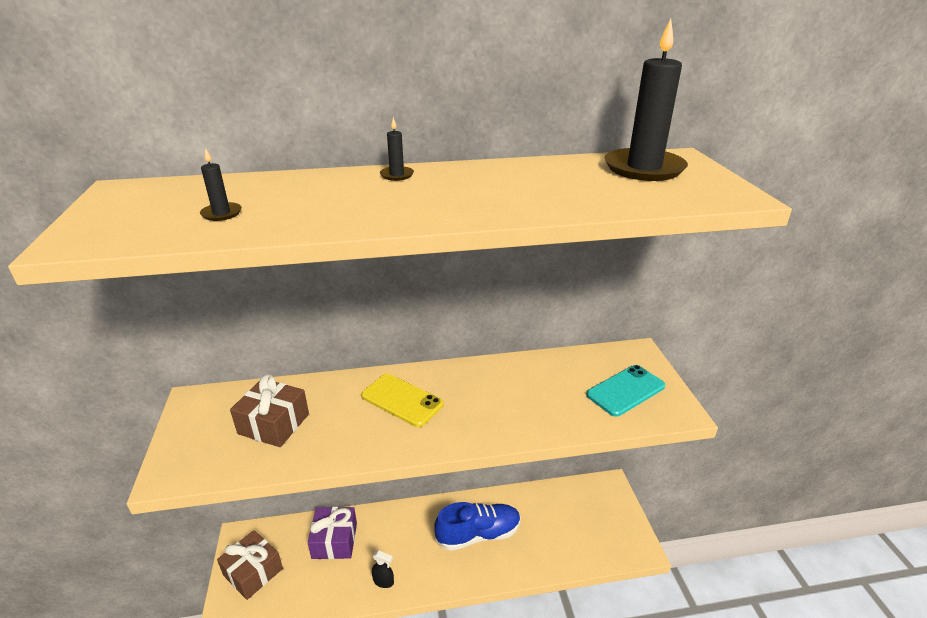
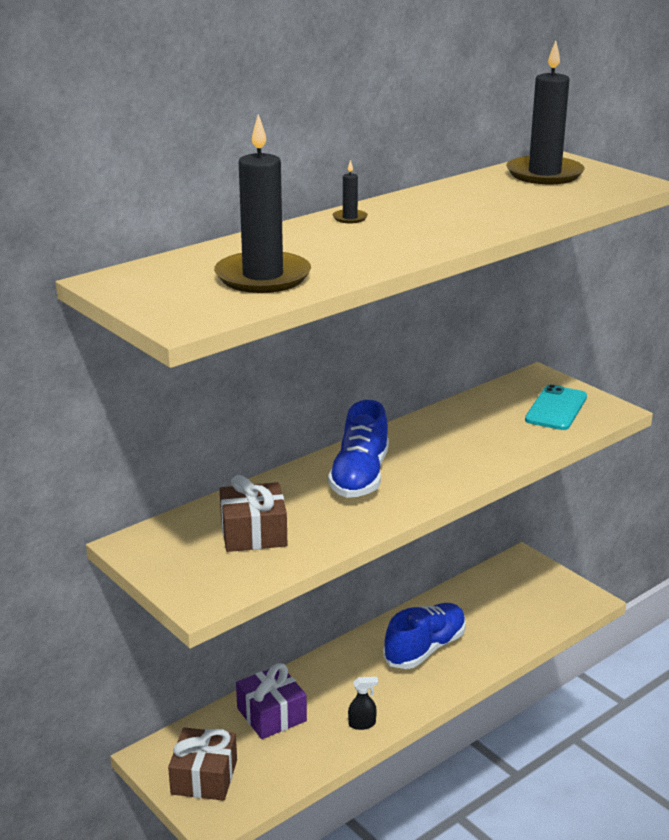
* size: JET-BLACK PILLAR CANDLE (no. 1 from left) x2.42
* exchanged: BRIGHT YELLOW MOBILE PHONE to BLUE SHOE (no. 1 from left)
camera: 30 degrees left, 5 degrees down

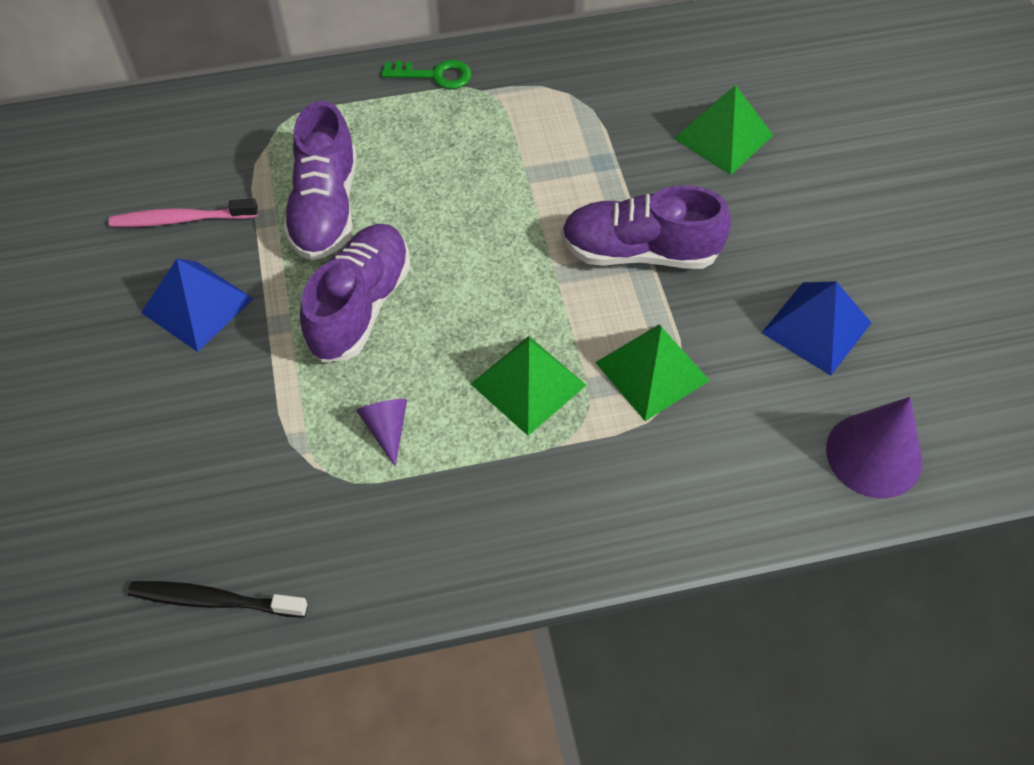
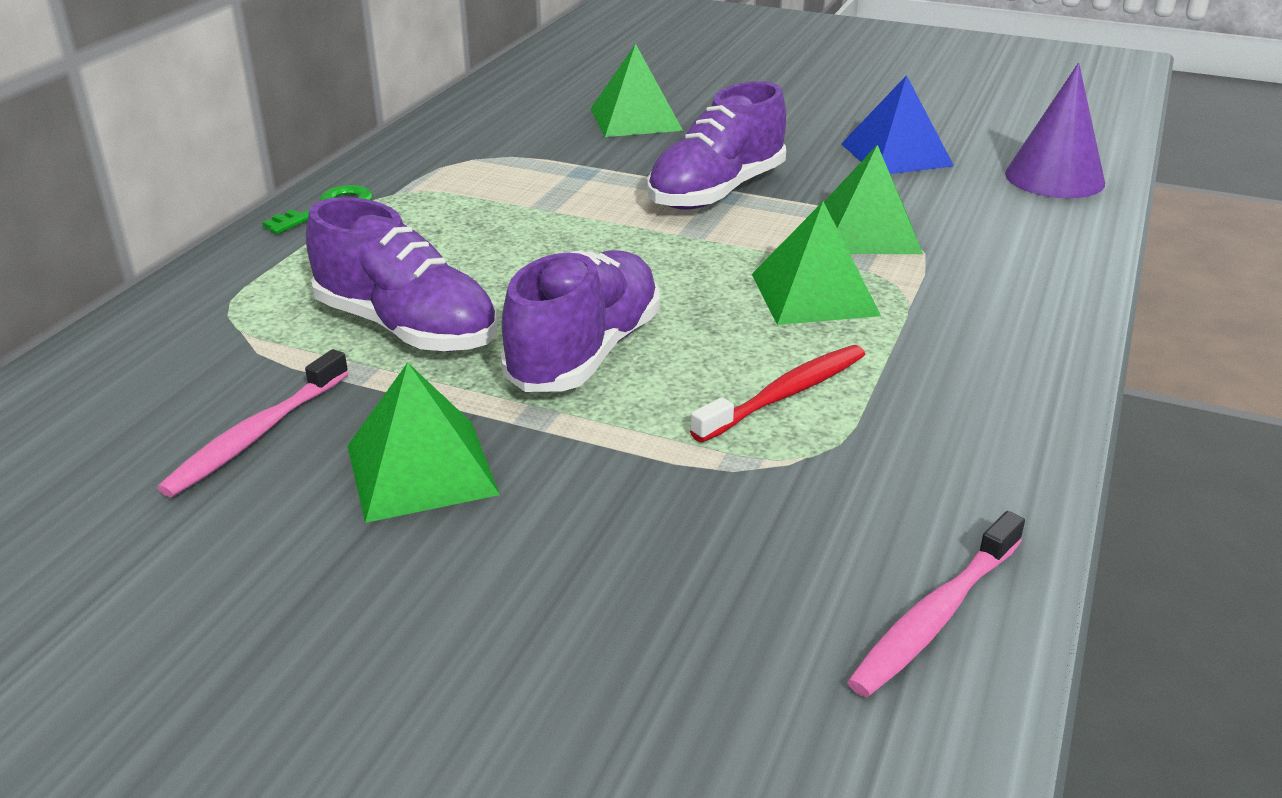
* spun: VIOLET SHOE (no. 2 from left) 60 degrees clockwise
* colour: BLUE PYRAMID SHAPE (no. 1 from left) to LEAF-GREEN PYRAMID SHAPE (no. 1 from left)
* exchanged: VIOLET CONE (no. 1 from left) to CRIMSON TOOTHBRUSH
* colour: JET-BLACK TOOTHBRUSH to ROSE-PINK TOOTHBRUSH (no. 2 from left)
camera: 55 degrees left, 25 degrees down

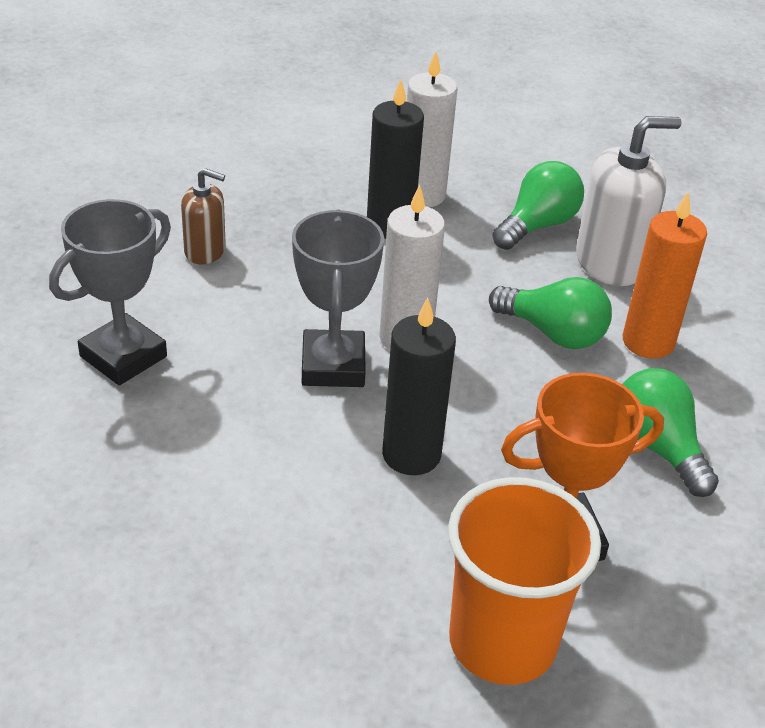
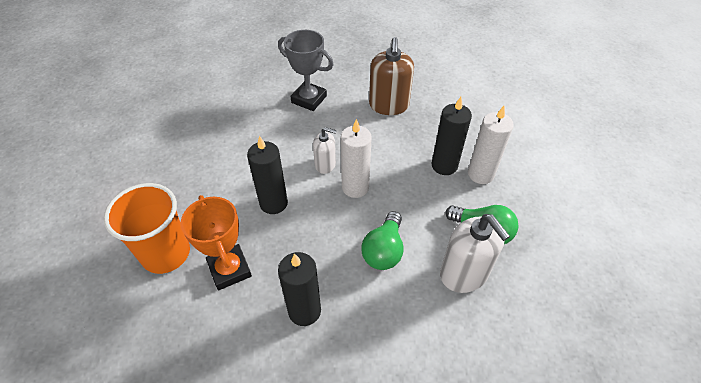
* size: RUSSET SOAP PUMP x1.72
* missing: BRIGHT ORANGE PILLAR CANDLE
* exchanged: ASH-GREY PRIZE CUP (no. 2 from left) to WHITE SOAP PUMP (no. 1 from left)
* exchanged: LEAF-GREEN LIGHTBULB (no. 3 from left) to JET-BLACK PILLAR CANDLE (no. 2 from left)
camera: 80 degrees right, 10 degrees up

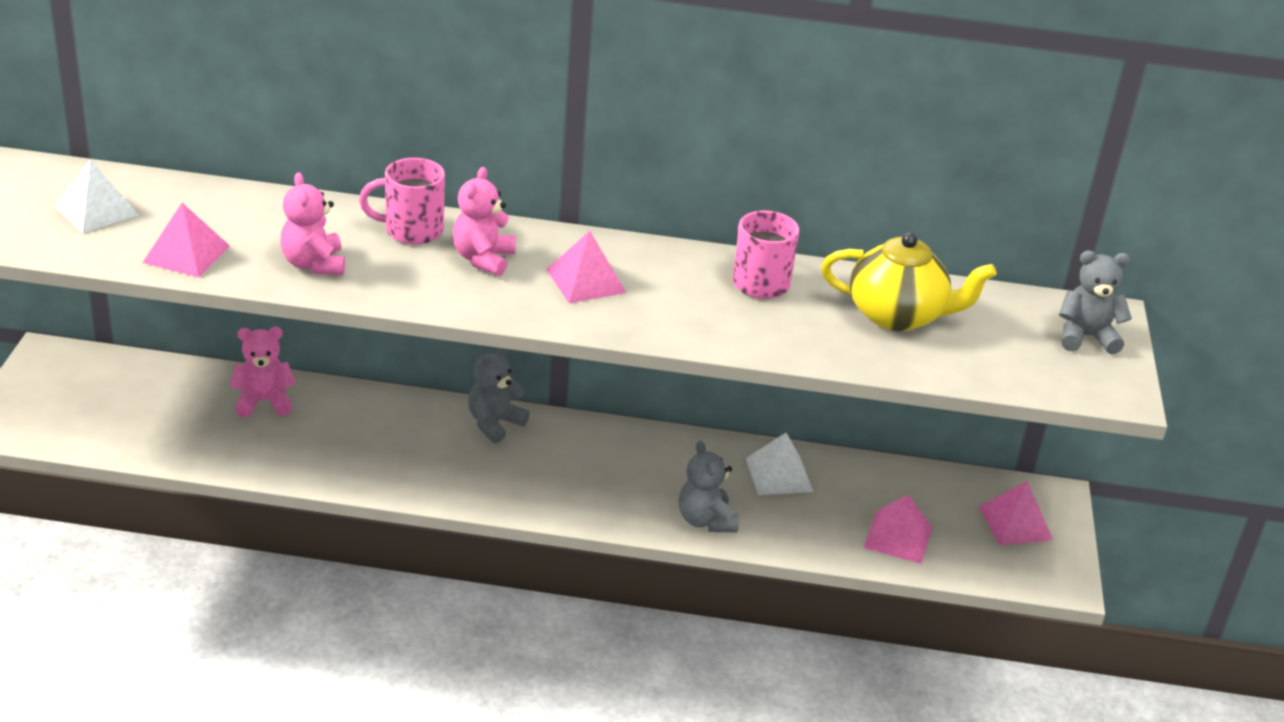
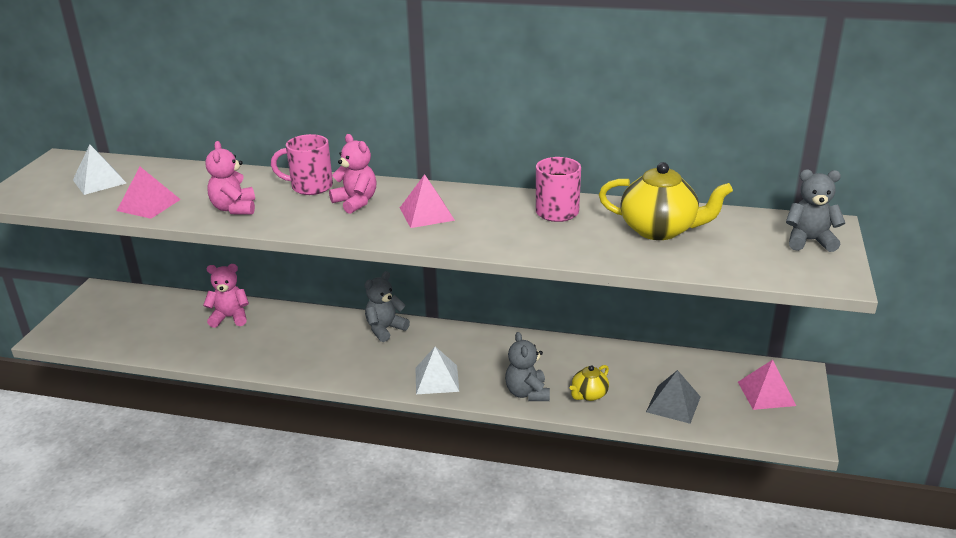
* spun: ROSE-PINK STUFFED BEAR (no. 3 from left) 120 degrees clockwise
* relocated: WHITE PYRAMID SHAPE (no. 2 from left)
* colour: ROSE-PINK PYRAMID SHAPE (no. 3 from left) to ASH-GREY PYRAMID SHAPE
* appeared: BRIGHT YELLOW TEA POT (no. 1 from left)
camera: 10 degrees right, 5 degrees down

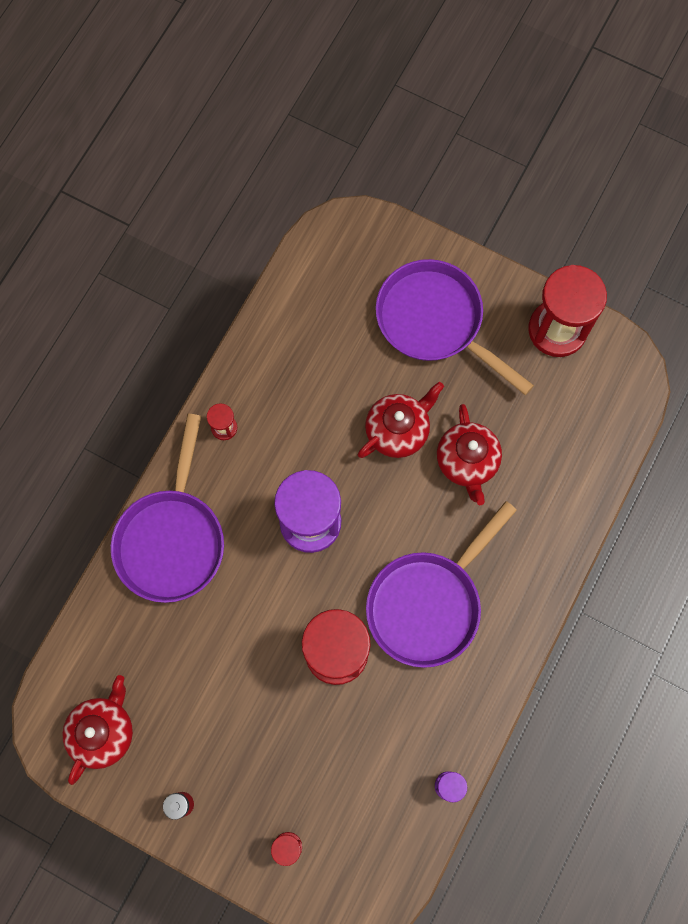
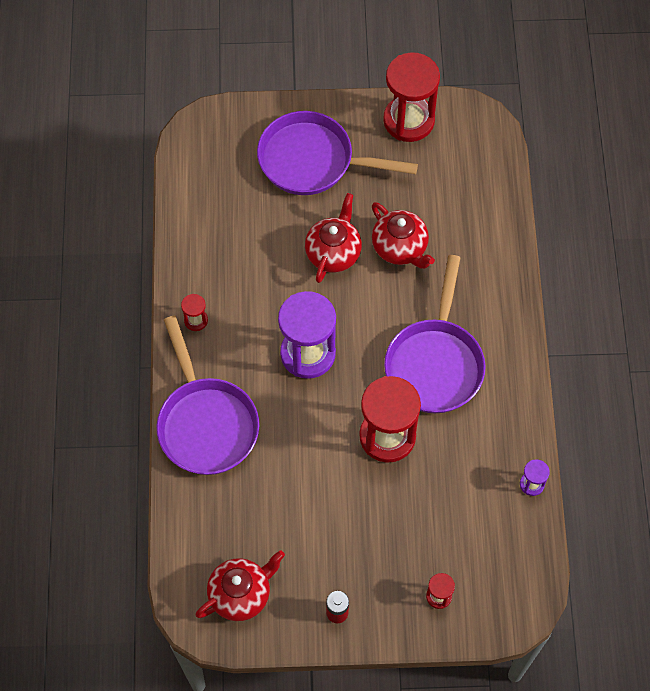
* spun: CRIMSON TEA POT (no. 1 from left) 60 degrees clockwise
camera: 30 degrees left, 10 degrees down

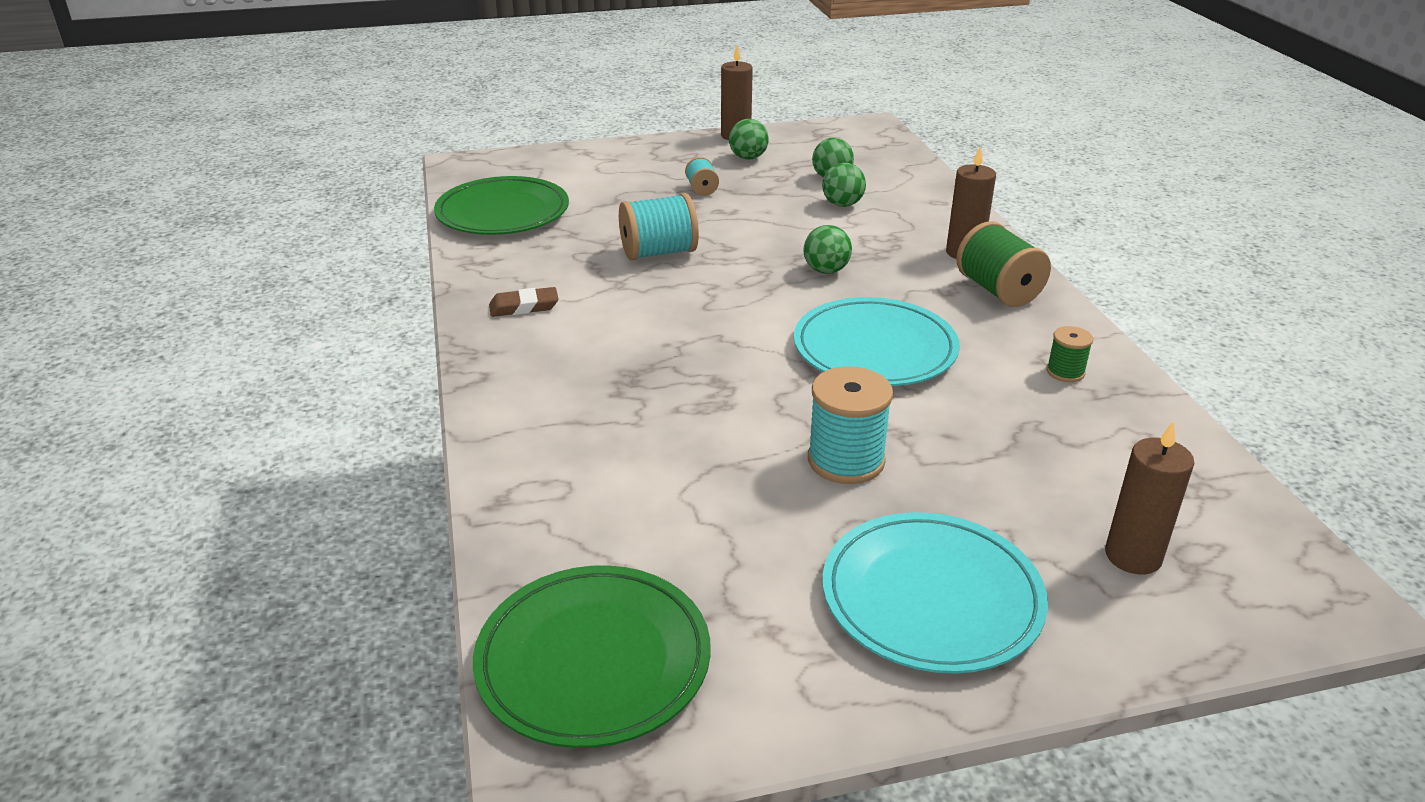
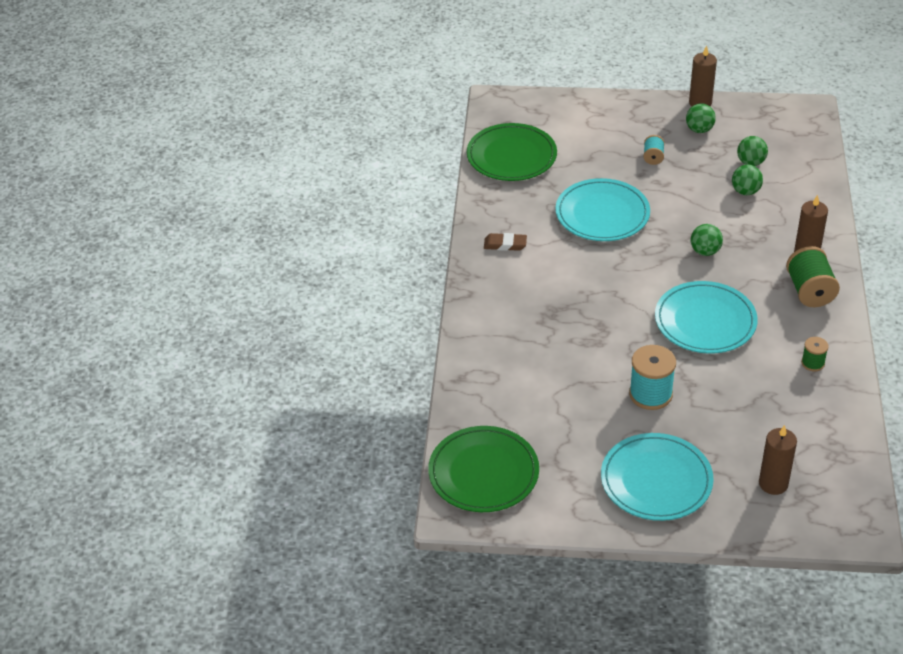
* exchanged: TURQUOISE REEL OF THREAD (no. 1 from left) to TURQUOISE DINNER PLATE (no. 1 from left)
camera: 20 degrees right, 10 degrees up

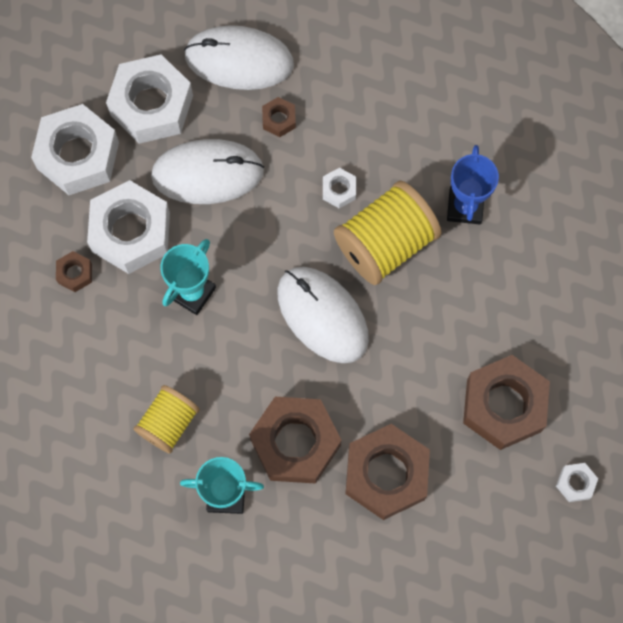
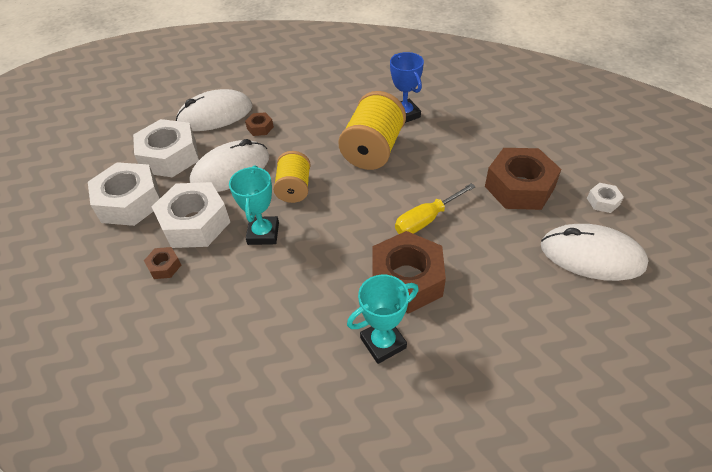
* missing: WHITE NUT (no. 4 from left)
* relocated: WHITE PC MOUSE (no. 3 from left)
* relocated: BRIGHT YELLOW REEL OF THREAD (no. 1 from left)
* missing: RUSSET NUT (no. 4 from left)
* appeared: BRIGHT YELLOW SCREWDRIVER
camera: 30 degrees left, 25 degrees down

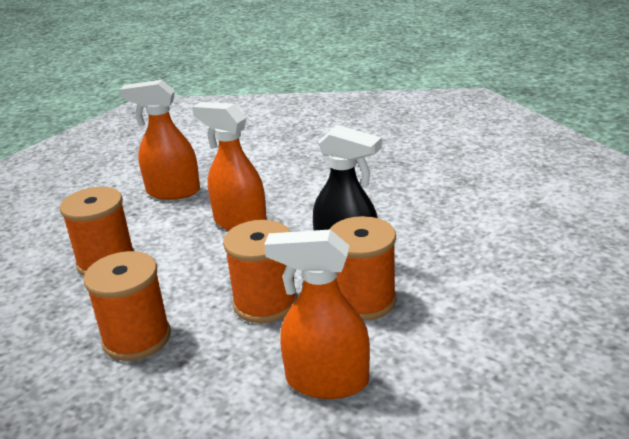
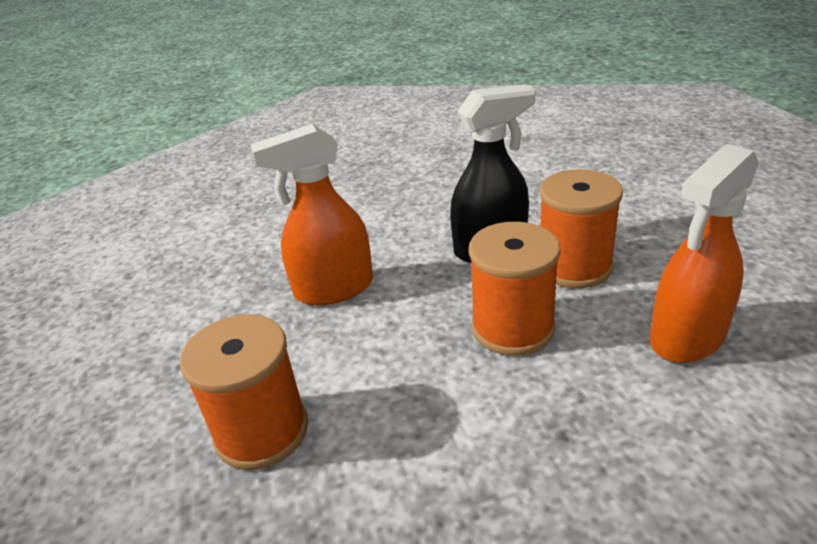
* missing: BRIGHT ORANGE SPRAY CLEANER (no. 1 from left)
* missing: BRIGHT ORANGE REEL OF THREAD (no. 2 from left)
camera: 50 degrees left, 5 degrees up

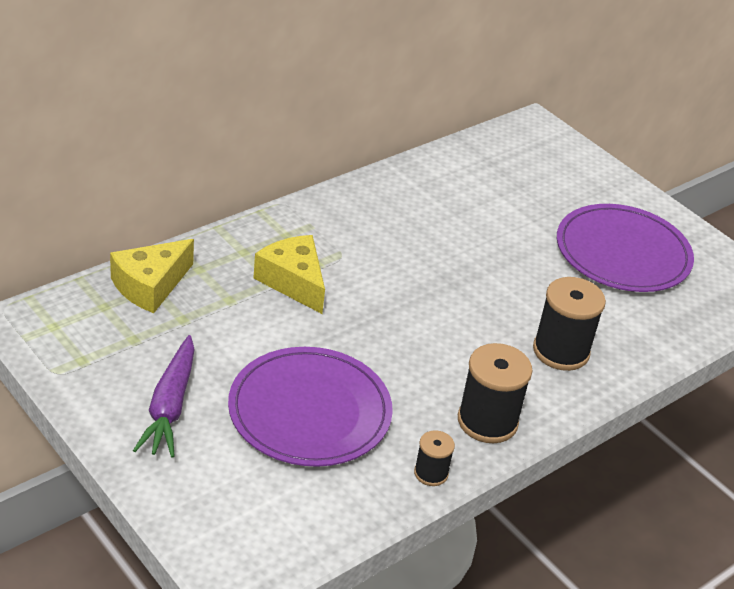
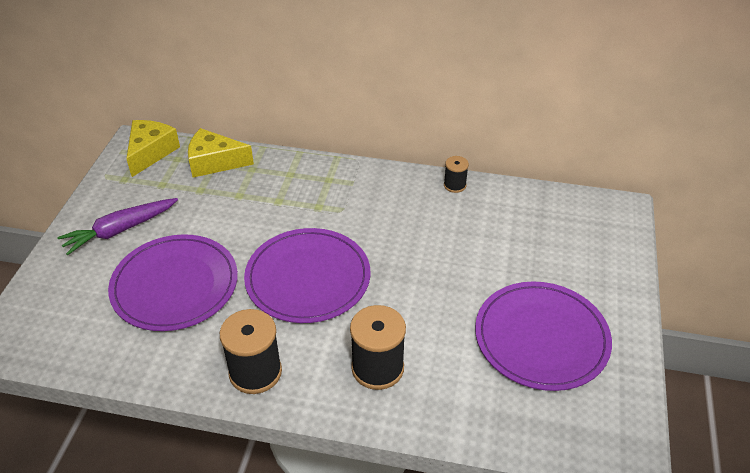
* relocated: BRIGHT YELLOW CHEESE WEDGE (no. 2 from left in the first image) to BRIGHT YELLOW CHEESE WEDGE (no. 1 from left)
* relocated: JET-BLACK REEL OF THREAD (no. 1 from left in the first image) to JET-BLACK REEL OF THREAD (no. 3 from left)
* appeared: VIOLET DINNER PLATE (no. 2 from left)
camera: 55 degrees right, 5 degrees up

